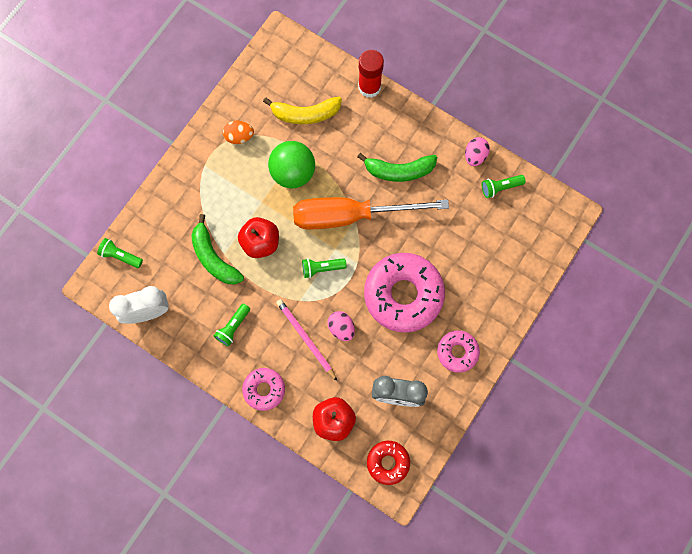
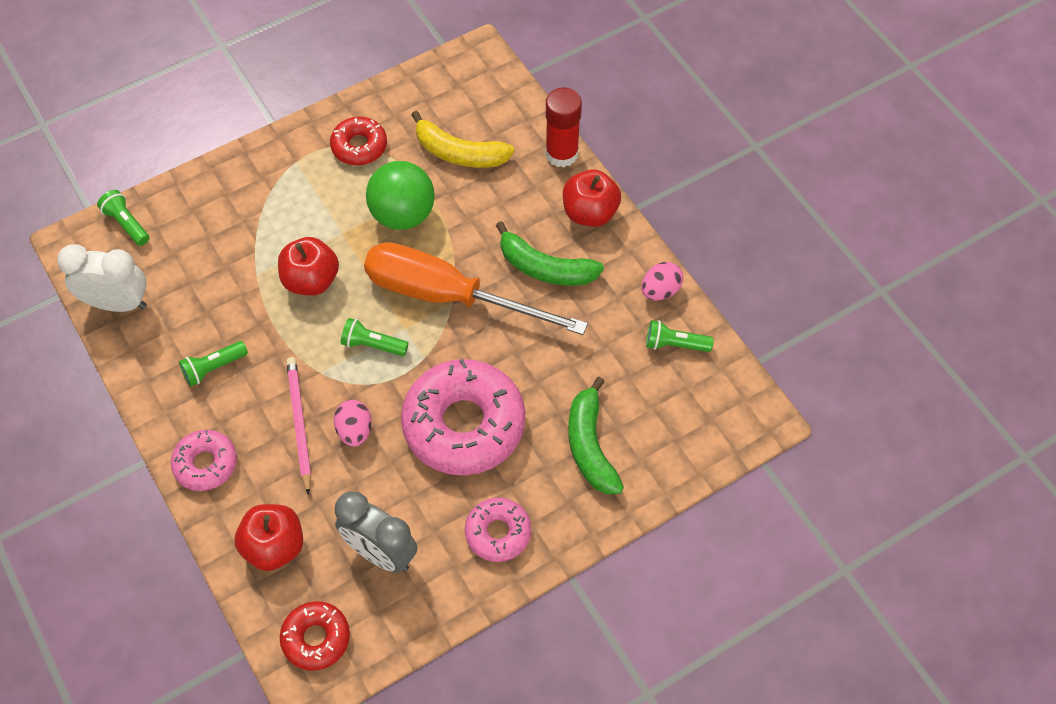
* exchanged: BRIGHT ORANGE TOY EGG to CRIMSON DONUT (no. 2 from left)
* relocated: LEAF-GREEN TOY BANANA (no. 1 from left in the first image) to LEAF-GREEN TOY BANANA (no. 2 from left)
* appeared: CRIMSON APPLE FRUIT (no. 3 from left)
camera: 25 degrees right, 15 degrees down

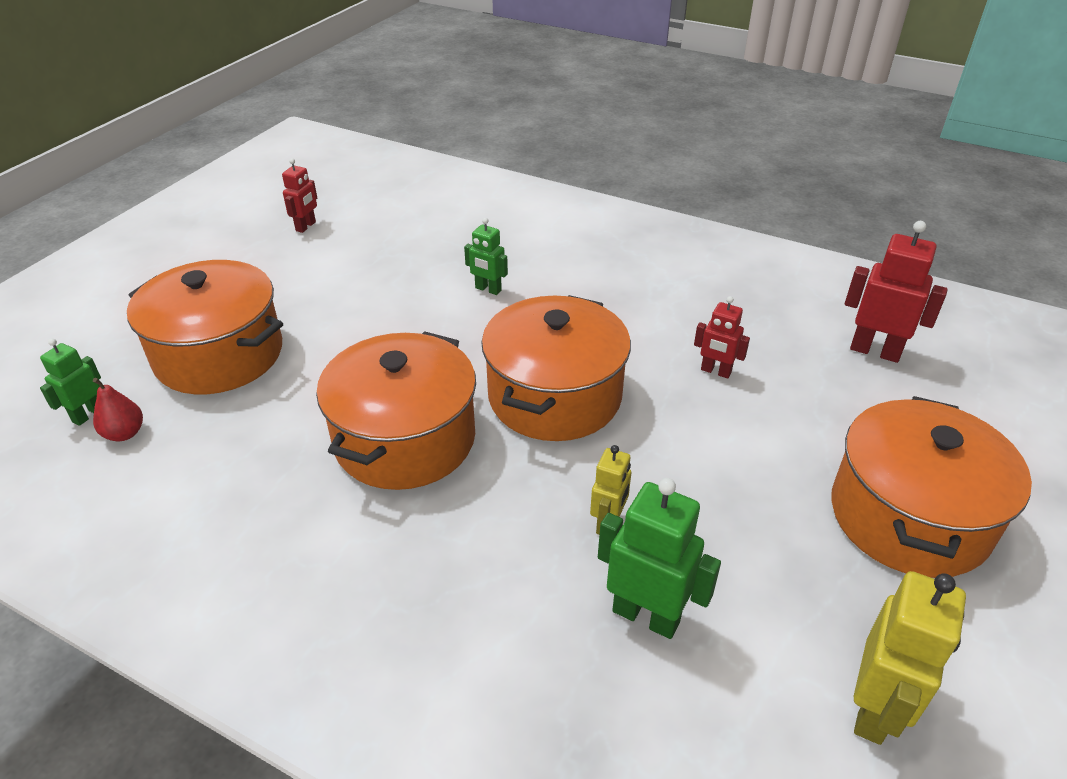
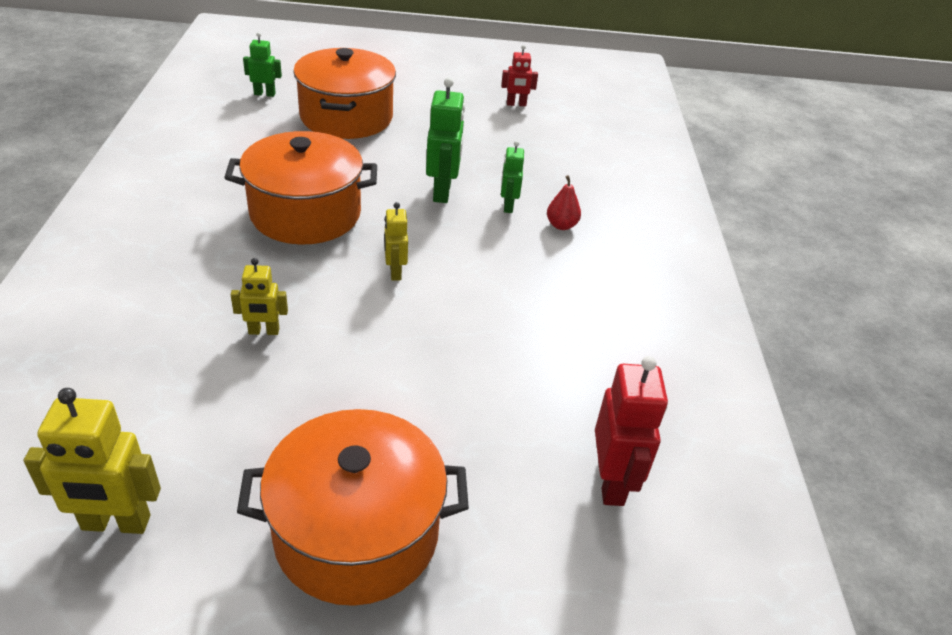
* exchanged: BRIGHT ORANGE COOKING POT (no. 3 from left) to BRIGHT YELLOW TOY ROBOT (no. 3 from left)
* missing: CRIMSON TOY ROBOT (no. 2 from left)
* relocated: CRIMSON PEAR FRUIT
* relocated: LEAF-GREEN TOY ROBOT (no. 3 from left in the first image) to LEAF-GREEN TOY ROBOT (no. 2 from left)
camera: 60 degrees right, 0 degrees up

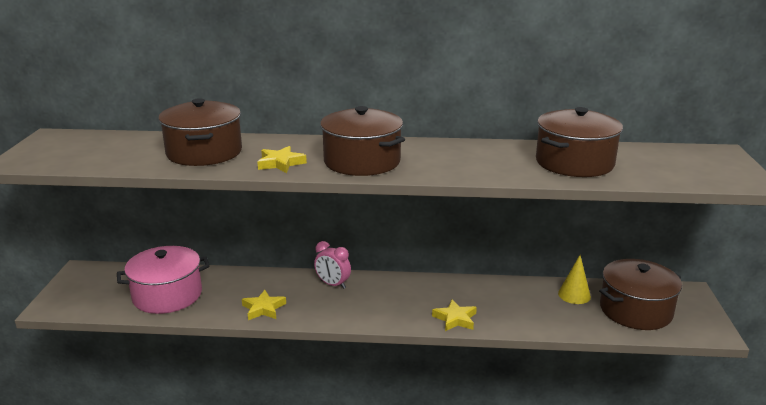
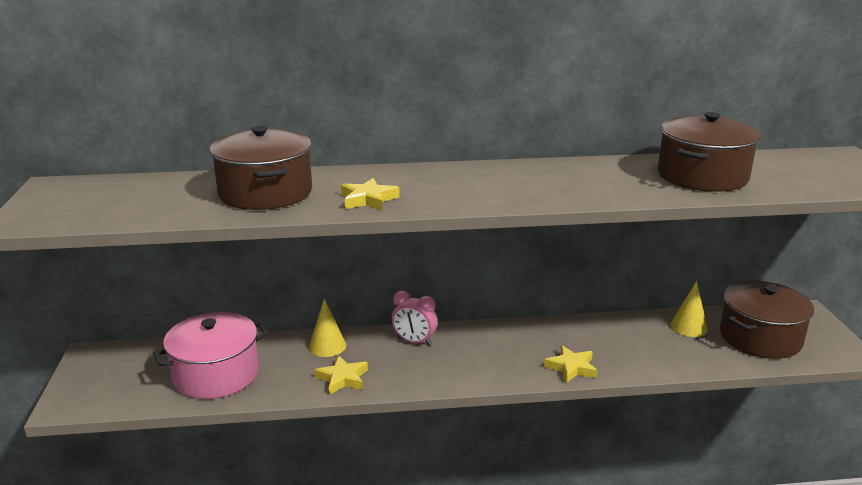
* missing: RUSSET COOKING POT (no. 2 from left)
* appeared: BRIGHT YELLOW CONE (no. 1 from left)
camera: 10 degrees left, 0 degrees up

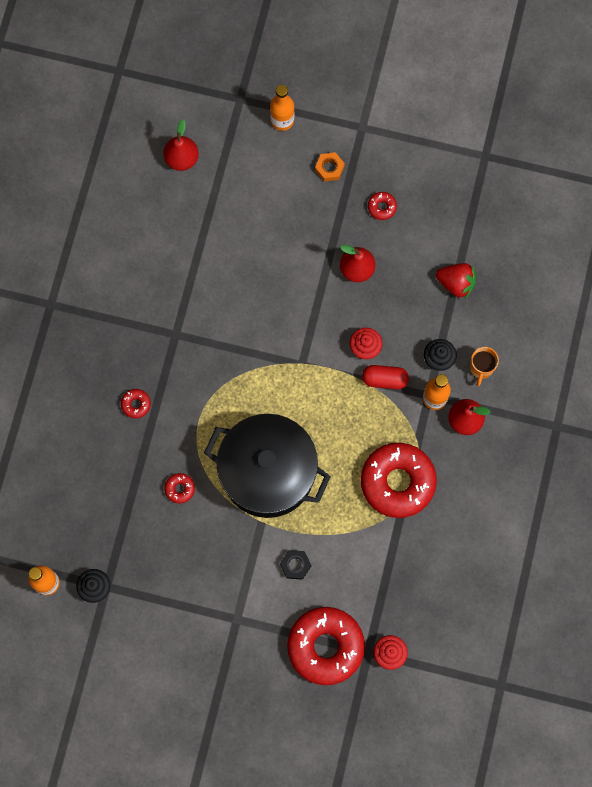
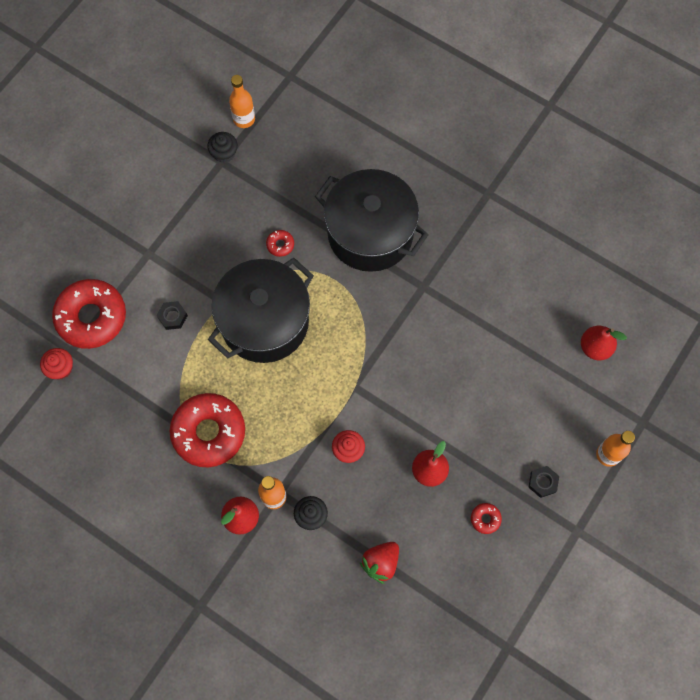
* colour: BRIGHT ORANGE NUT to JET-BLACK NUT (no. 2 from left)
* missing: BRIGHT ORANGE TEA MUG
* missing: CRIMSON CAPSULE
* exchanged: CRIMSON DONUT (no. 1 from left) to JET-BLACK COOKING POT (no. 2 from left)
camera: 110 degrees right, 5 degrees down

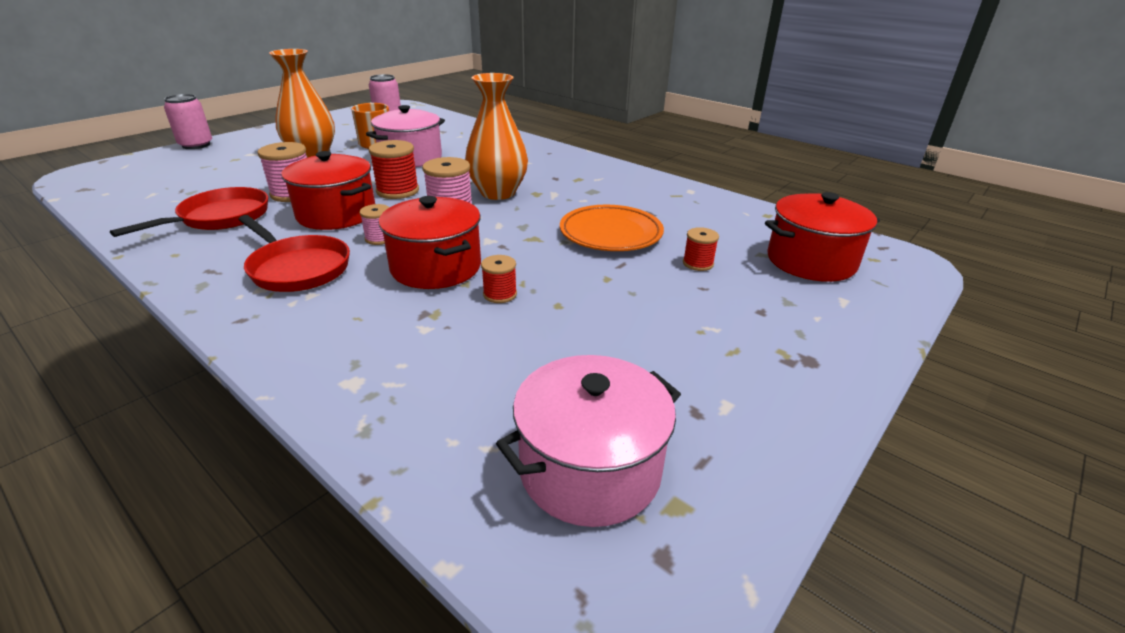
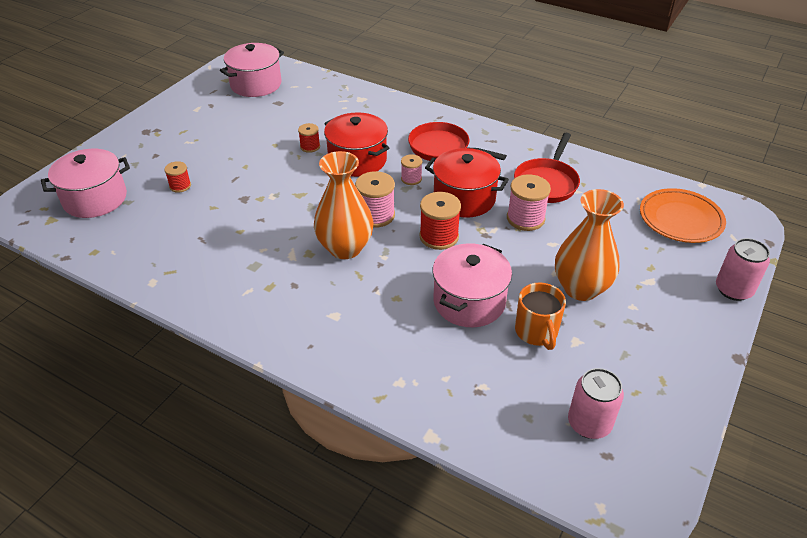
* colour: CRIMSON COOKING POT (no. 3 from left) to ROSE-PINK COOKING POT (no. 1 from left)
* relocated: BRIGHT ORANGE DINNER PLATE
camera: 170 degrees right, 10 degrees up

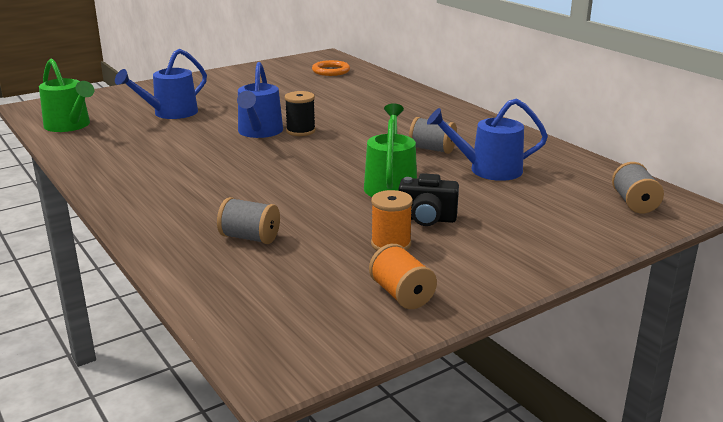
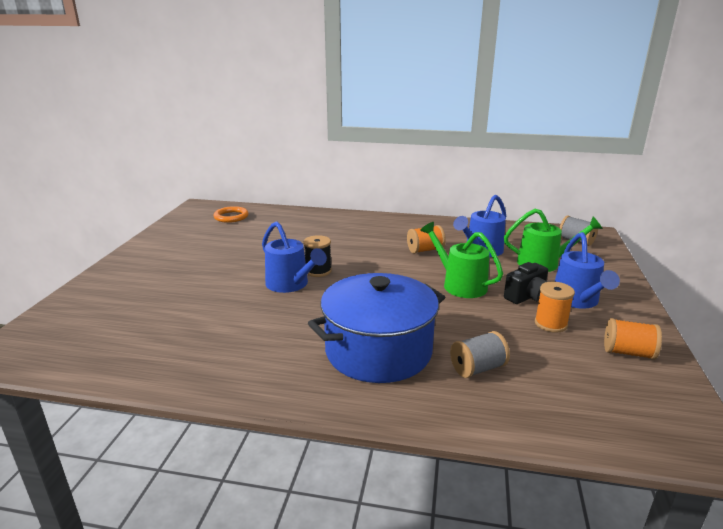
* relocated: BLUE WATERING CAN (no. 1 from left in the first image) to BLUE WATERING CAN (no. 3 from left)
* relocated: LEAF-GREEN WATERING CAN (no. 1 from left in the first image) to LEAF-GREEN WATERING CAN (no. 2 from left)
* colour: ASH-GREY REEL OF THREAD (no. 2 from left) to BRIGHT ORANGE REEL OF THREAD (no. 1 from left)
* appeared: BLUE COOKING POT
camera: 45 degrees left, 0 degrees up

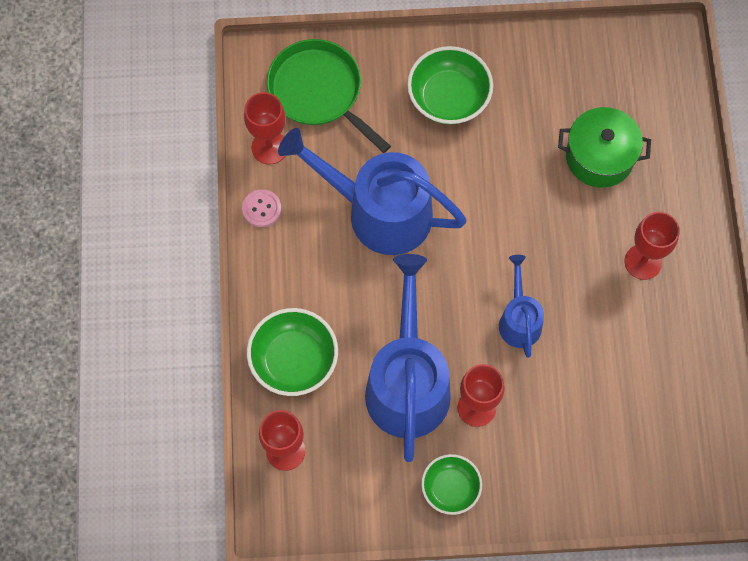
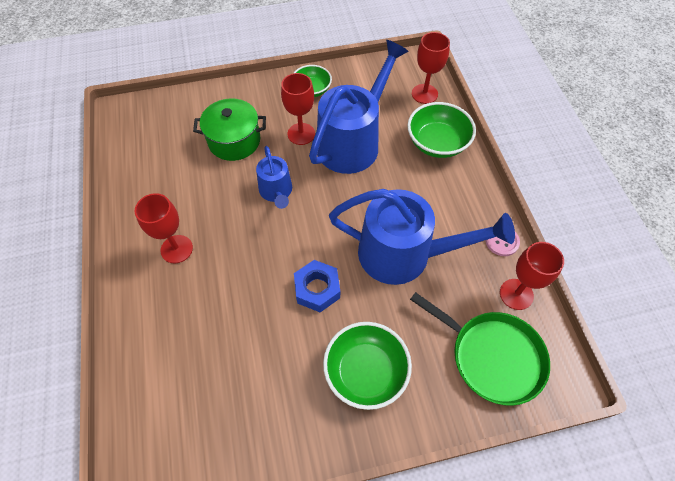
* relocated: LEAF-GREEN COOKING POT
* spun: BLUE WATERING CAN (no. 2 from left) 135 degrees counterclockwise
* appeared: BLUE NUT
camera: 170 degrees right, 10 degrees down

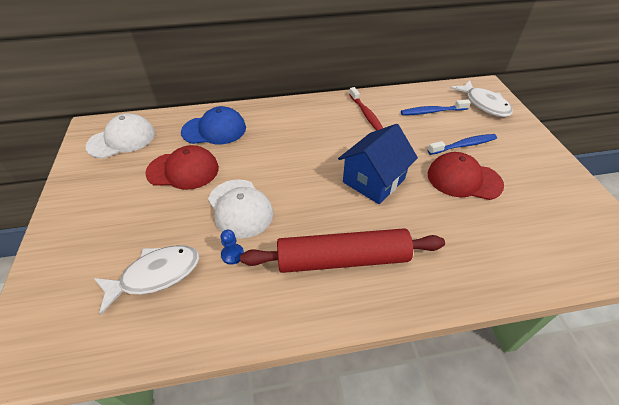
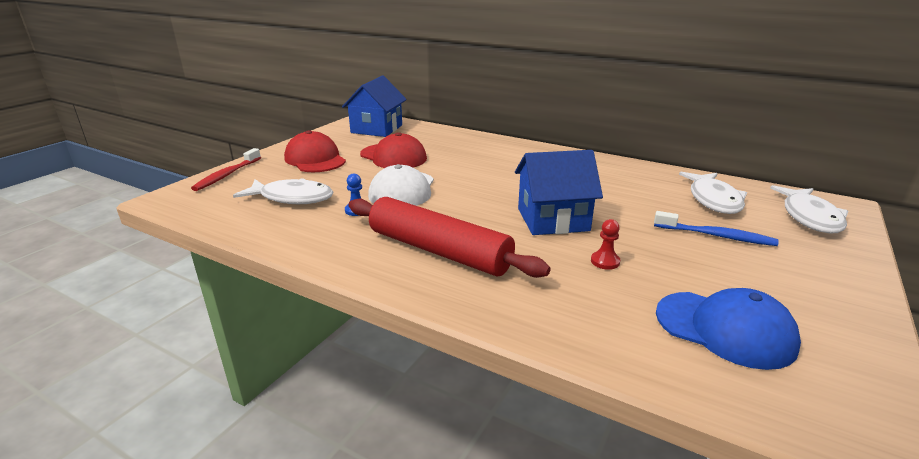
* relocated: CRIMSON TOOTHBRUSH
* exchanged: BLUE TOOTHBRUSH (no. 1 from left) to WHITE TOY FISH (no. 2 from left)
* relocated: BLUE CAP
* exchanged: WHITE CAP (no. 1 from left) to BLUE COTTAGE (no. 1 from left)
* relocated: CRIMSON CAP (no. 2 from left in the first image) to CRIMSON CAP (no. 1 from left)
* appeared: CRIMSON GAME PAWN
camera: 40 degrees right, 20 degrees down

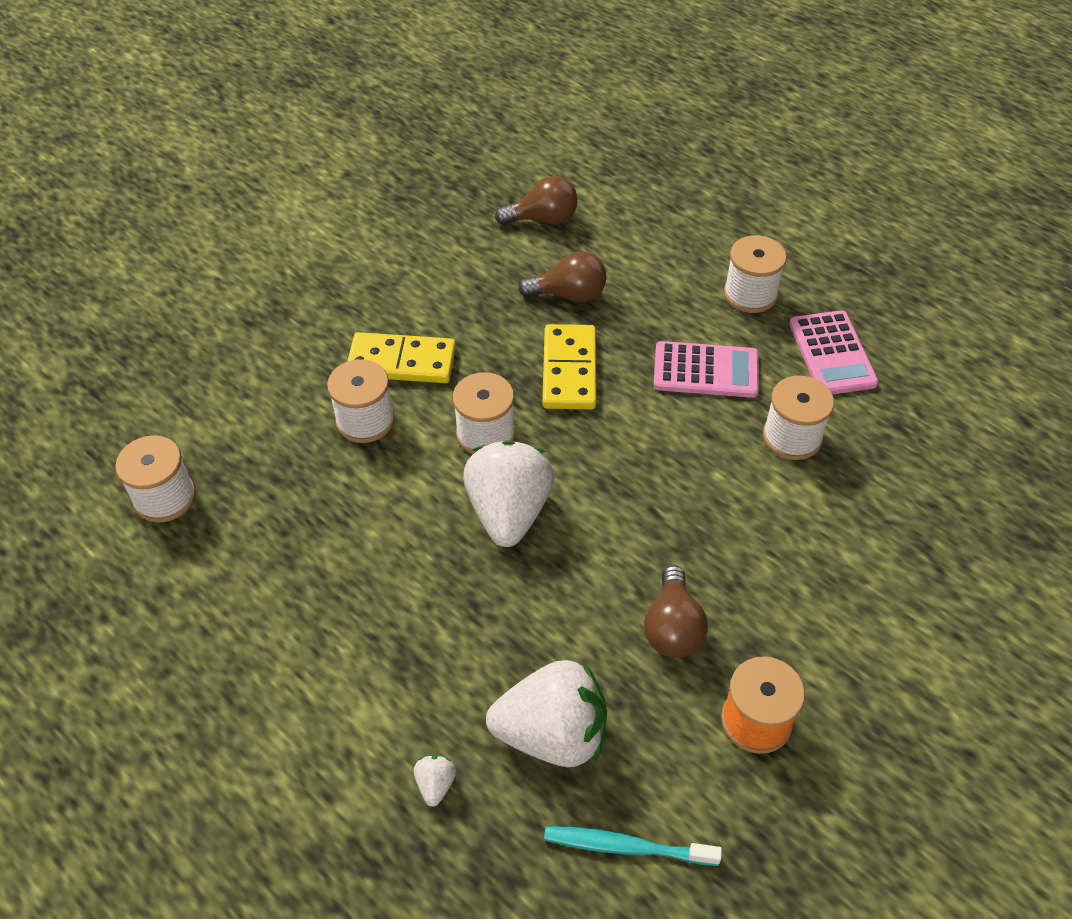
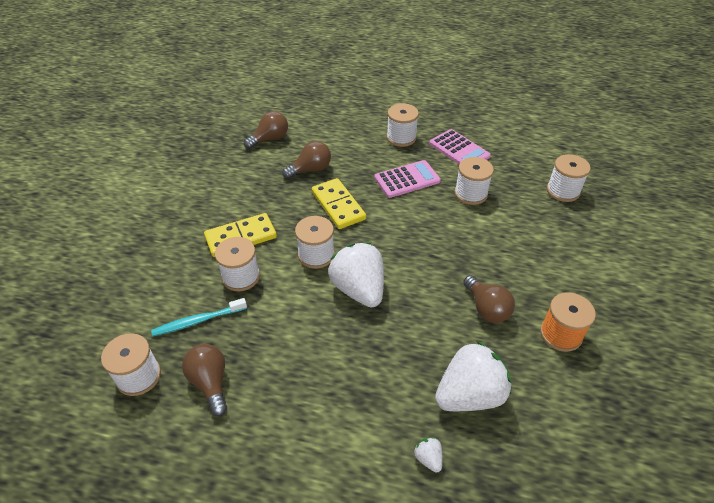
* relocated: TURQUOISE TOOTHBRUSH
* appeared: WHITE REEL OF THREAD (no. 6 from left)
* appeared: RUSSET LIGHTBULB (no. 1 from left)
camera: 30 degrees left, 5 degrees down

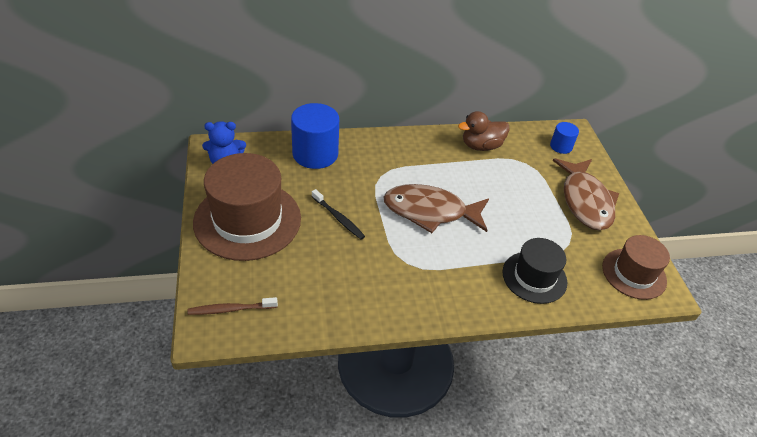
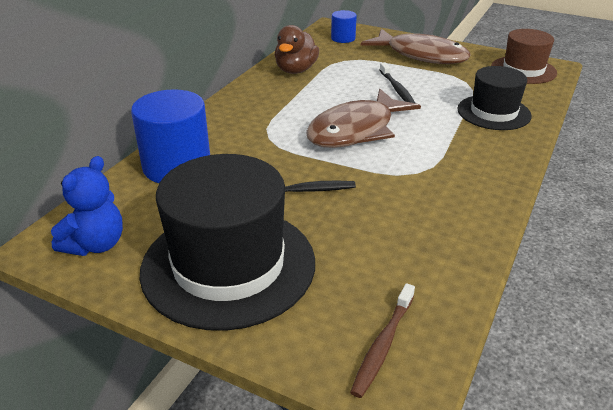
* colour: RUSSET TOP HAT (no. 1 from left) to JET-BLACK TOP HAT (no. 1 from left)
* appeared: JET-BLACK TOOTHBRUSH (no. 2 from left)
camera: 50 degrees left, 10 degrees down

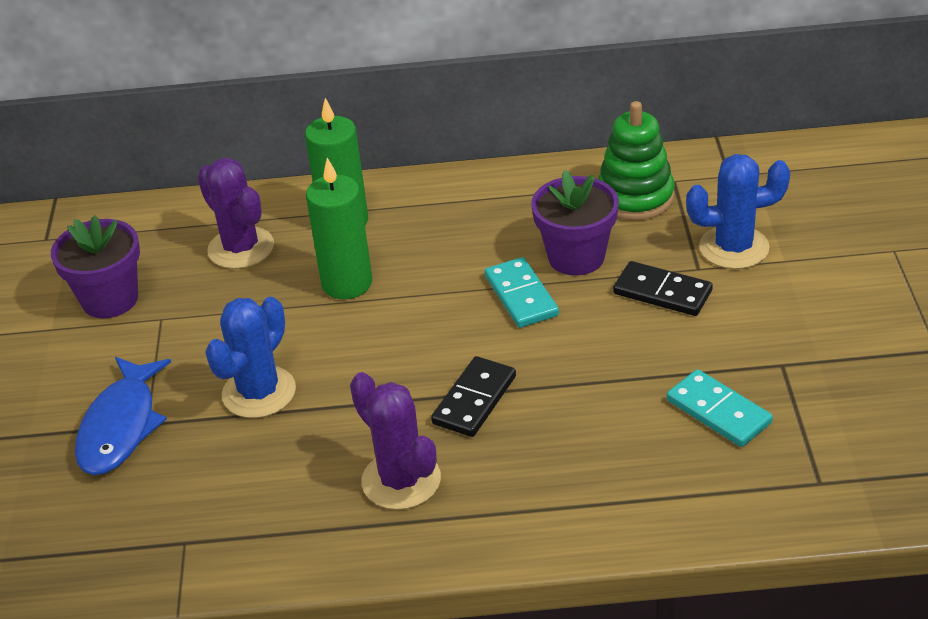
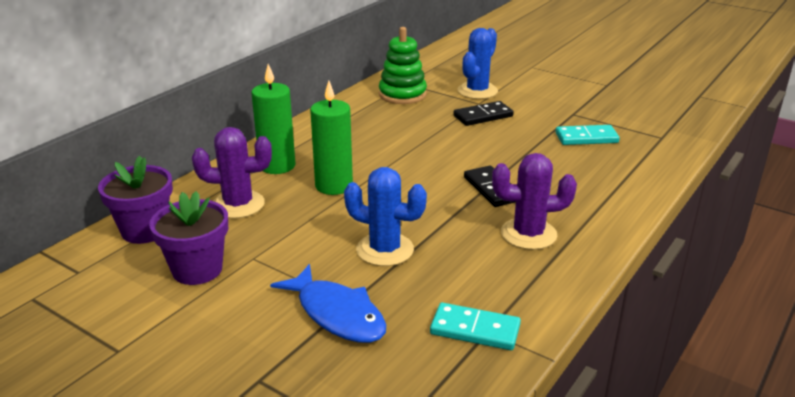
* relocated: VIOLET PLANT POT (no. 2 from left in the first image) to VIOLET PLANT POT (no. 1 from left)
* relocated: TURQUOISE DOMINO TILE (no. 1 from left)
* spun: BLUE CACTUS (no. 1 from left) 45 degrees counterclockwise
camera: 55 degrees left, 10 degrees down

